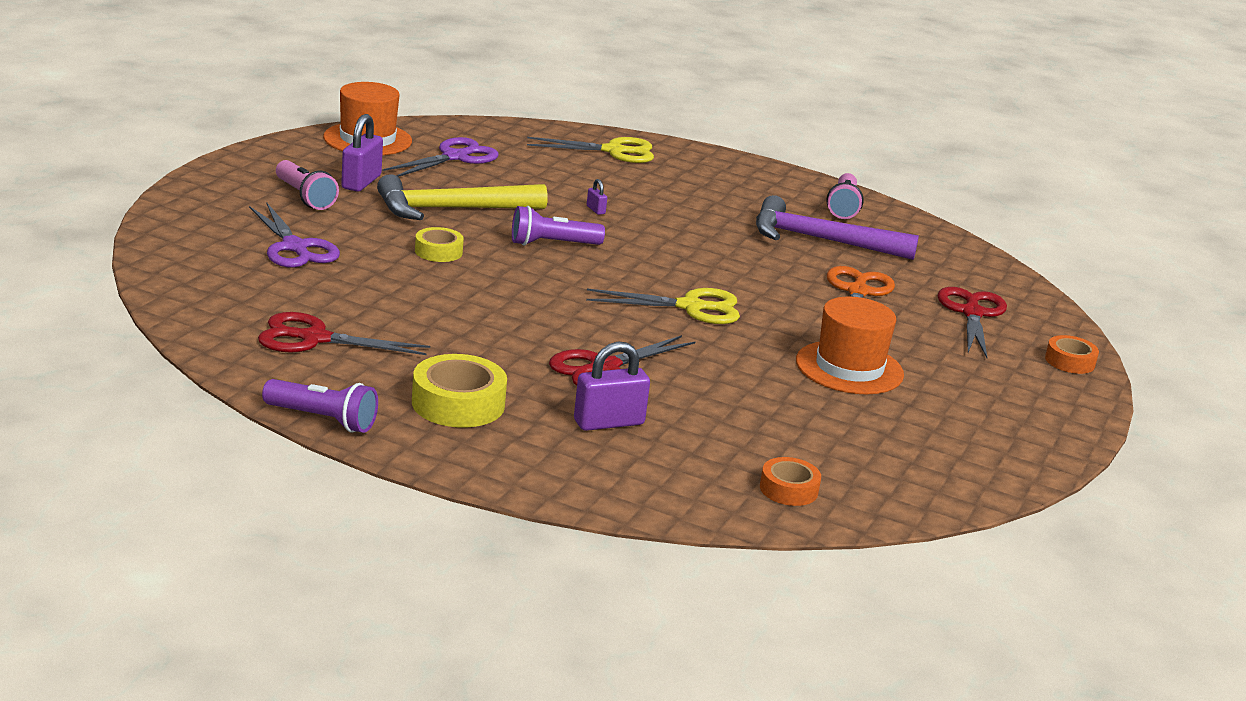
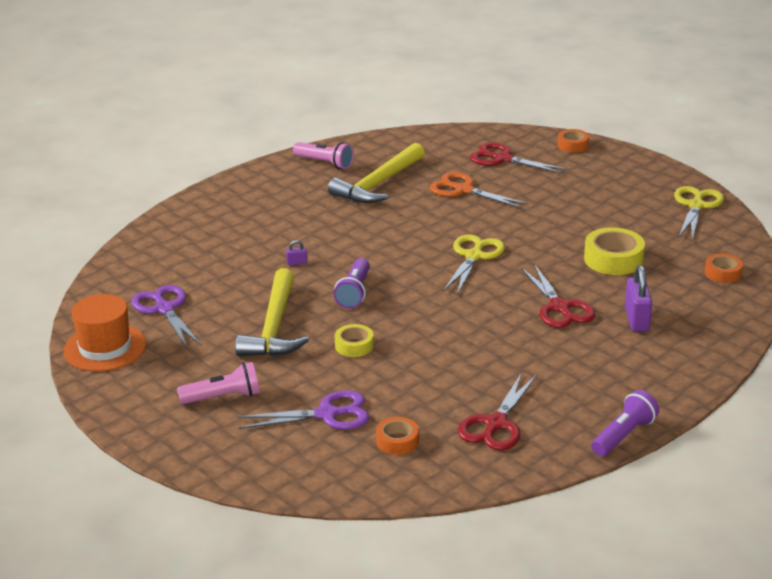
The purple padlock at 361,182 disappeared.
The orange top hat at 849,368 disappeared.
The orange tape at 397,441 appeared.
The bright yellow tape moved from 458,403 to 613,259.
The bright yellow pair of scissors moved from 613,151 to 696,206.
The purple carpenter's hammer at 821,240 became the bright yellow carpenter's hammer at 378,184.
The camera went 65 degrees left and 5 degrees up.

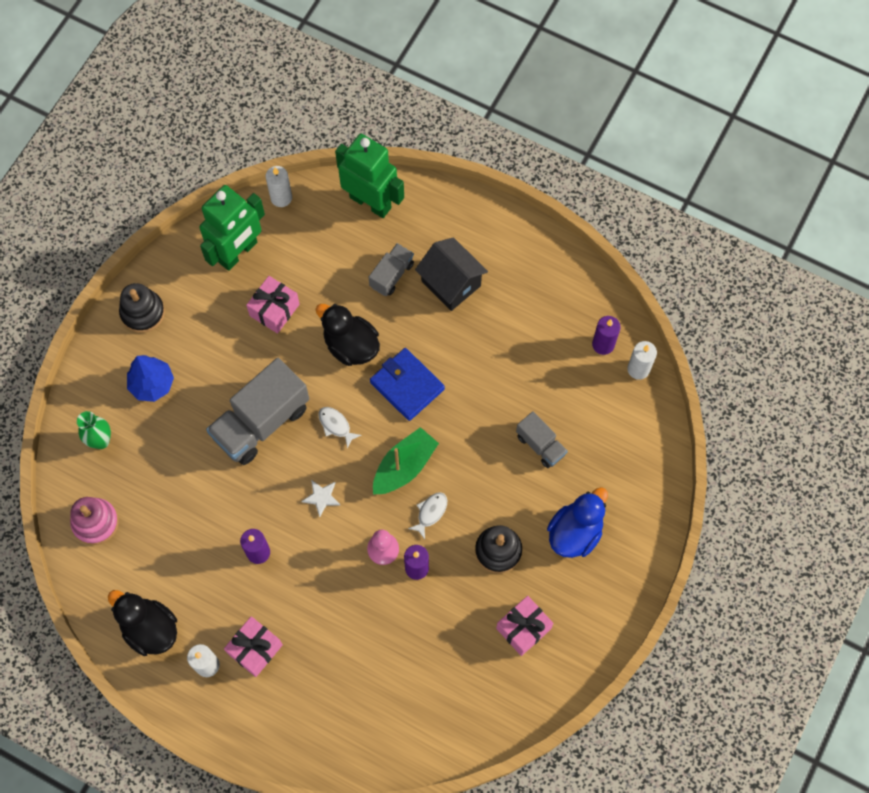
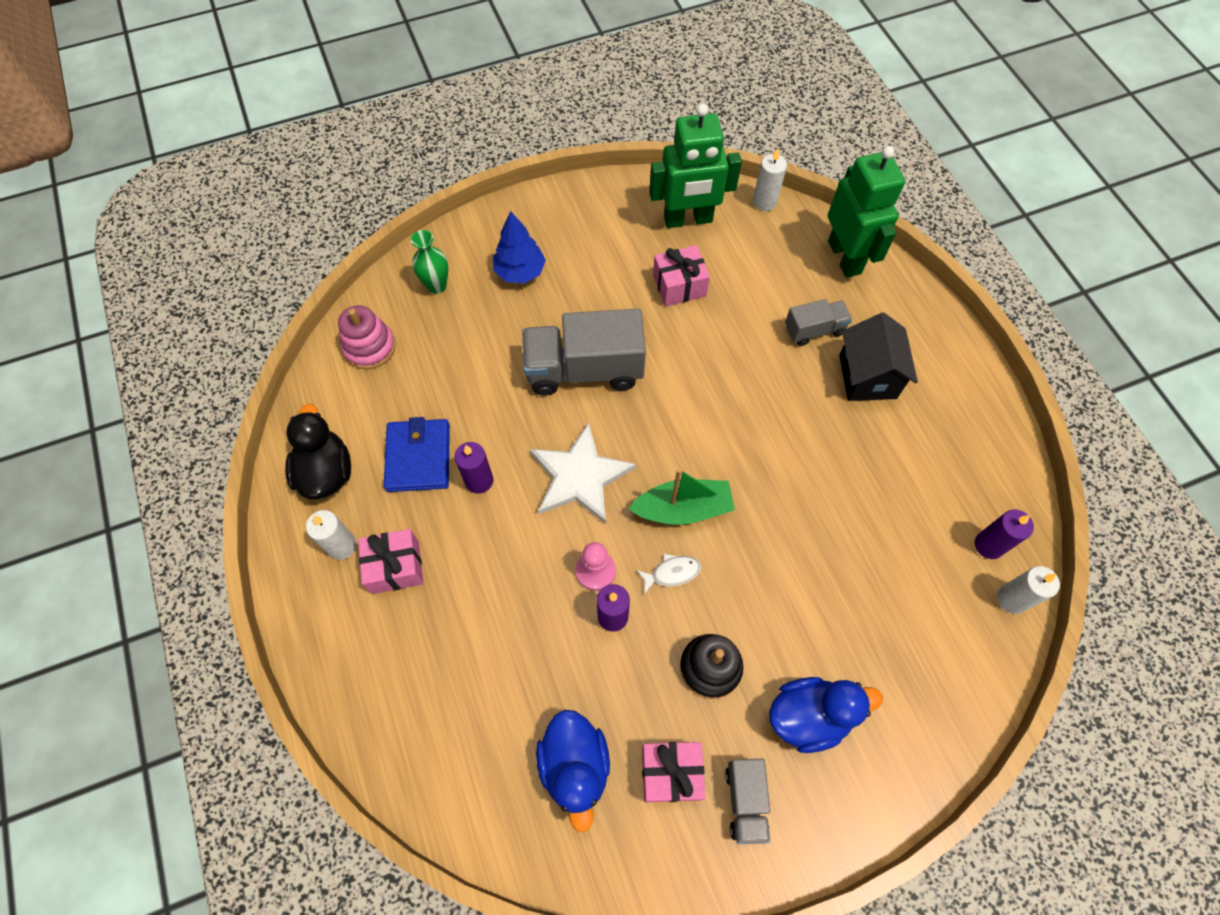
The black stacking toy at 142,312 disappeared.
The black toy duck at 351,345 disappeared.
The white fish at 336,425 disappeared.
The royal blue toy duck at 575,766 appeared.
The royal blue wallet moved from 407,385 to 418,457.
The ash-grey toy truck moved from 540,445 to 745,801.
The white five-pointed star at 321,497 changed to 2.25 times the size.
The camera went 40 degrees right and 5 degrees down.

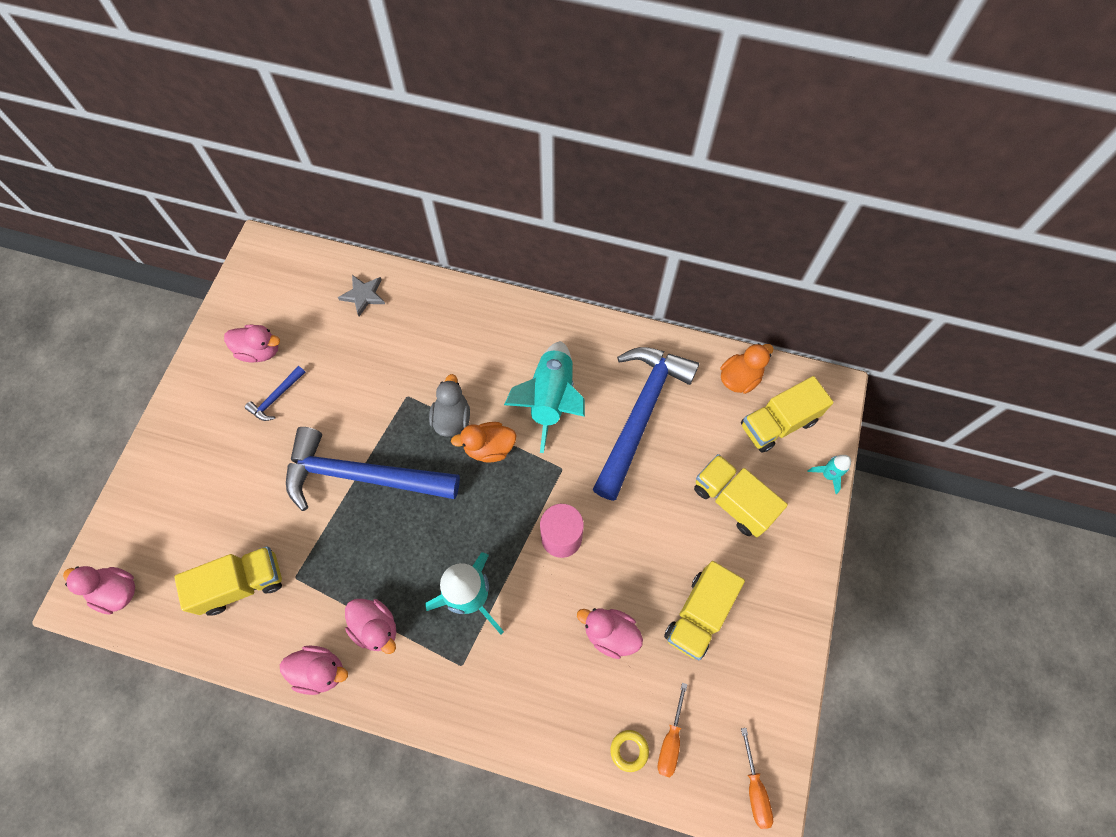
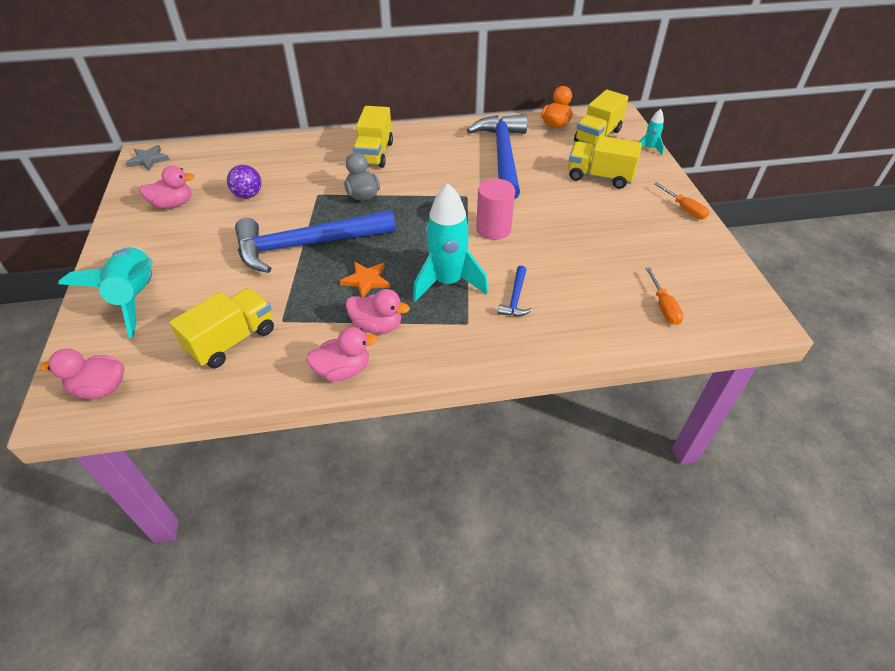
The orange toy duck at 489,448 disappeared.
The rosy toy duck at 610,633 disappeared.
The bright yellow torus at 629,750 disappeared.
The purple sphere at 248,195 appeared.
The orange five-pointed star at 366,280 appeared.
The royal blue carpenter's hammer moved from 276,397 to 515,298.
The ash-grey five-pointed star moved from 363,295 to 148,160.
The teal rocket moved from 551,399 to 136,297.
The bright yellow toy truck moved from 699,614 to 374,154.
The orange flat screwdriver moved from 754,789 to 684,209.
The camera went 25 degrees left and 20 degrees down.

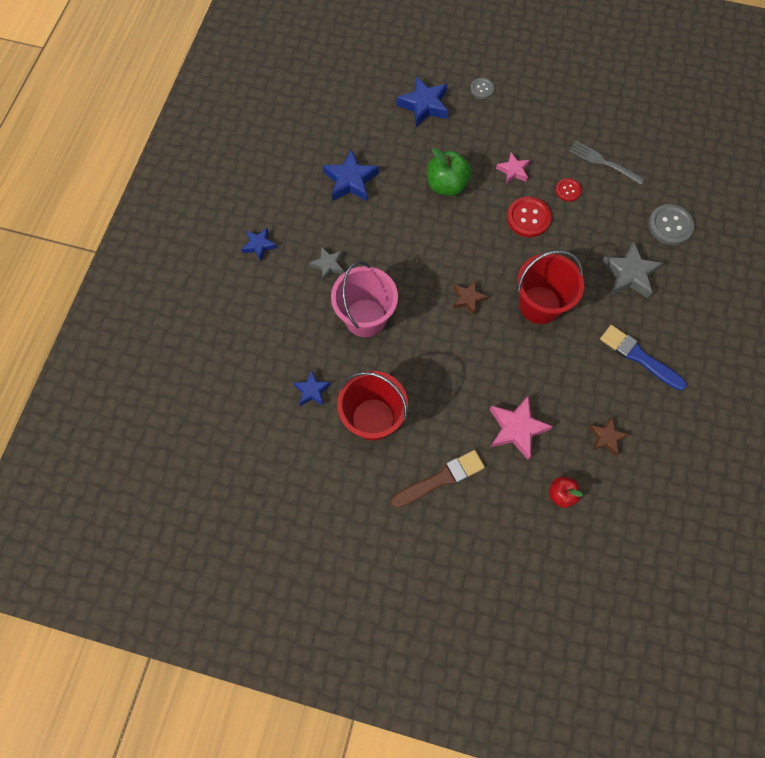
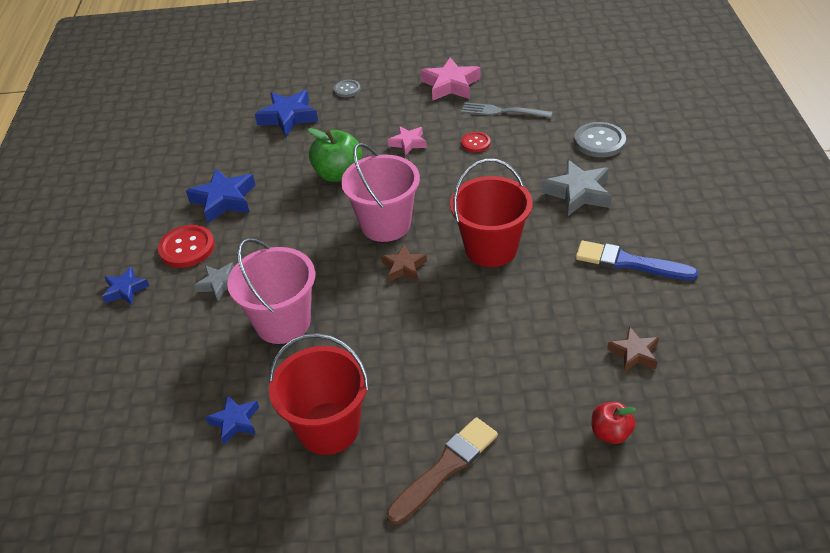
The rosy sand bucket at 385,224 appeared.
The rosy five-pointed star moved from 516,429 to 451,85.
The red button moved from 528,218 to 187,248.
The camera went 15 degrees left and 25 degrees down.

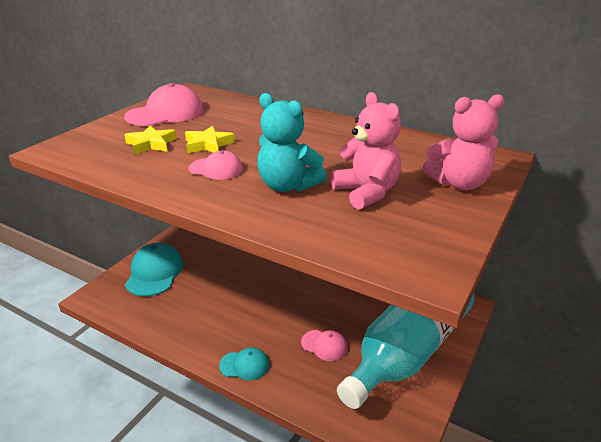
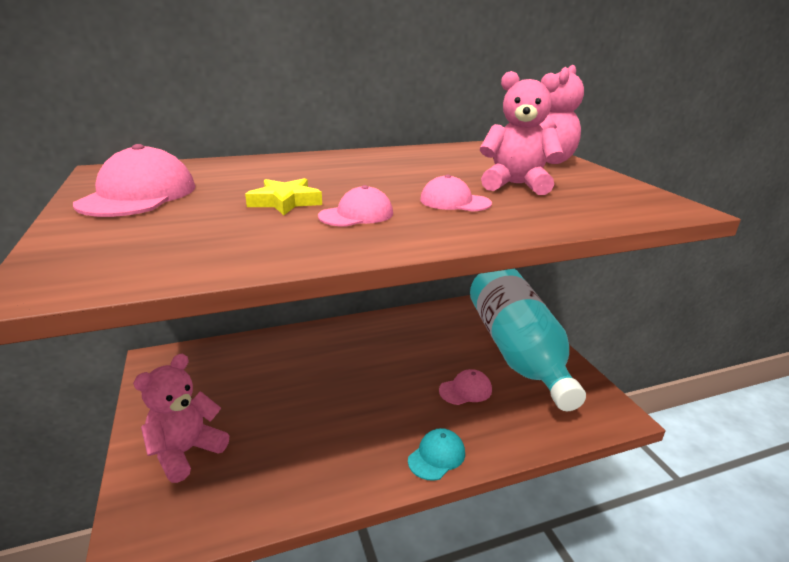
The bright yellow five-pointed star at 151,144 disappeared.
The teal baseball cap at 154,273 was replaced by the rosy teddy at 186,452.
The teal teddy at 287,186 was replaced by the rosy baseball cap at 454,202.
The camera went 50 degrees left and 5 degrees down.

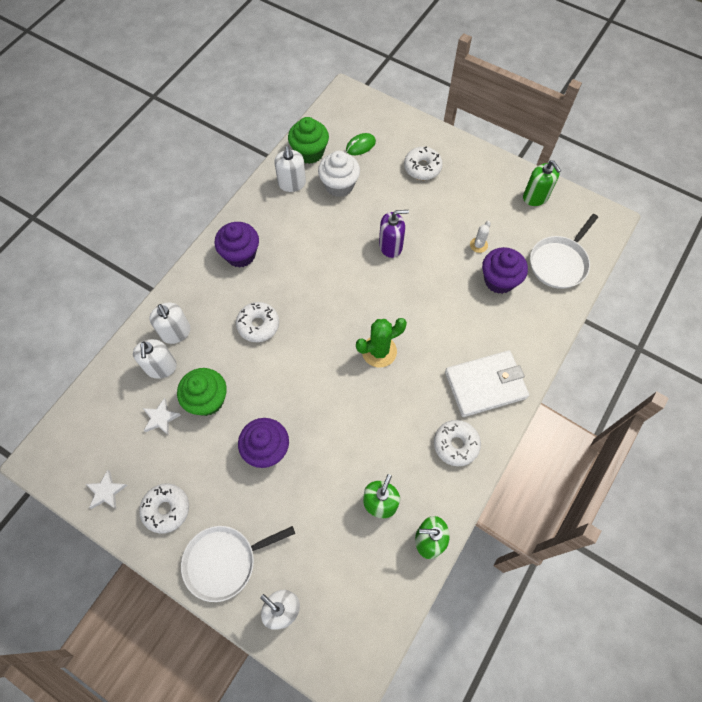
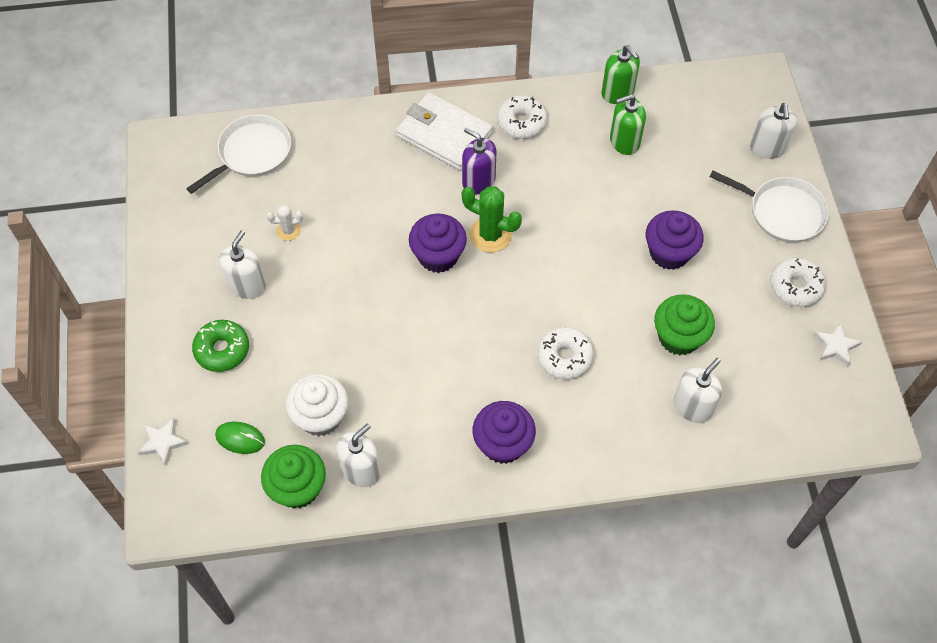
The green soap pump at 535,197 disappeared.
The white five-pointed star moved from 161,418 to 163,442.
The white soap pump moved from 176,332 to 247,285.
The purple soap pump moved from 390,246 to 478,181.
The purple muffin moved from 499,280 to 438,256.
The white doughnut at 422,168 became the green doughnut at 222,350.
The white pan at 559,263 turned 45 degrees counterclockwise.
The camera went 130 degrees left and 5 degrees down.

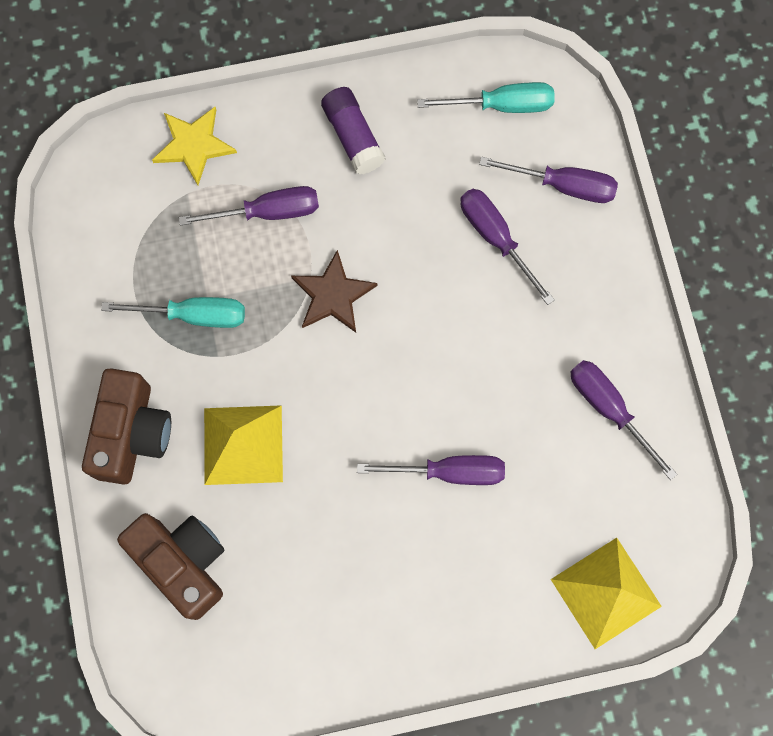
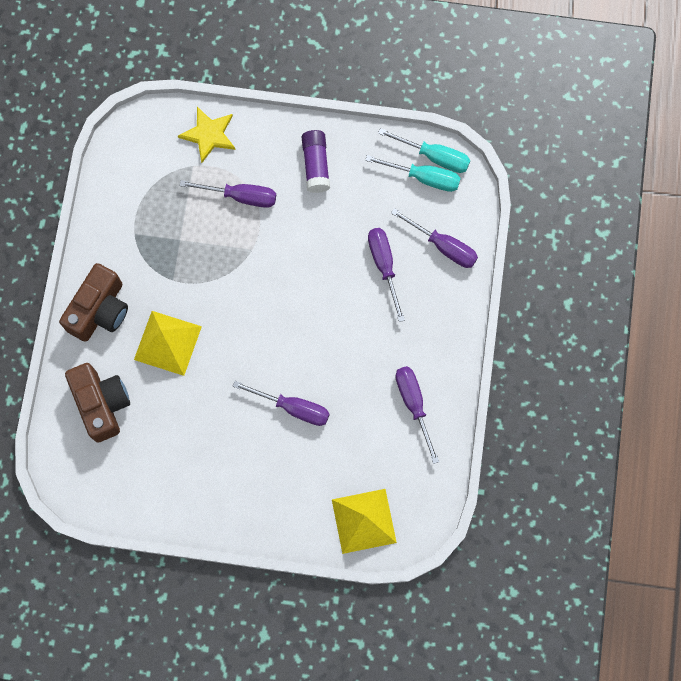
The dark brown five-pointed star at 333,295 disappeared.
The teal flat screwdriver moved from 194,315 to 434,157.
The camera went 20 degrees right and 0 degrees up.

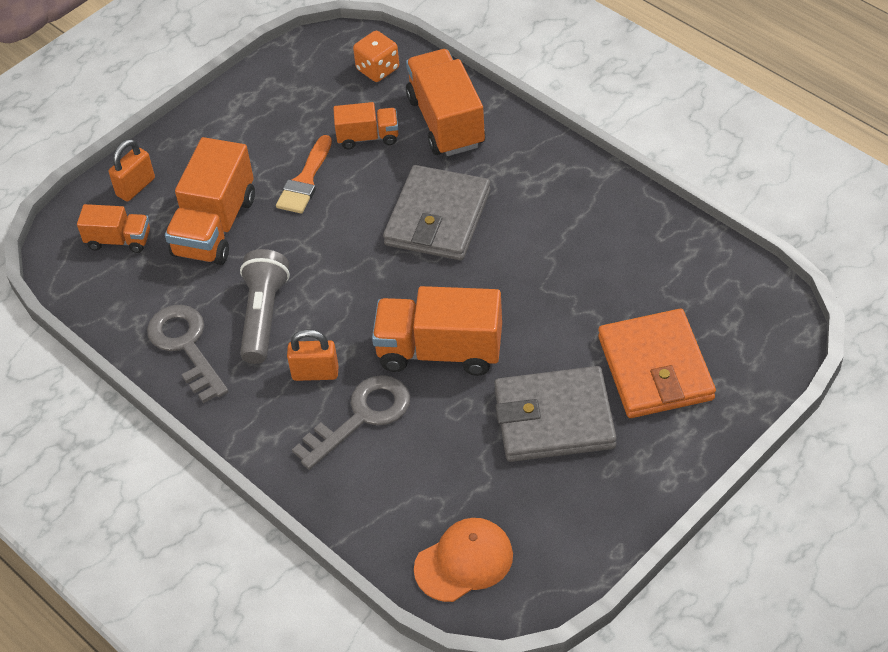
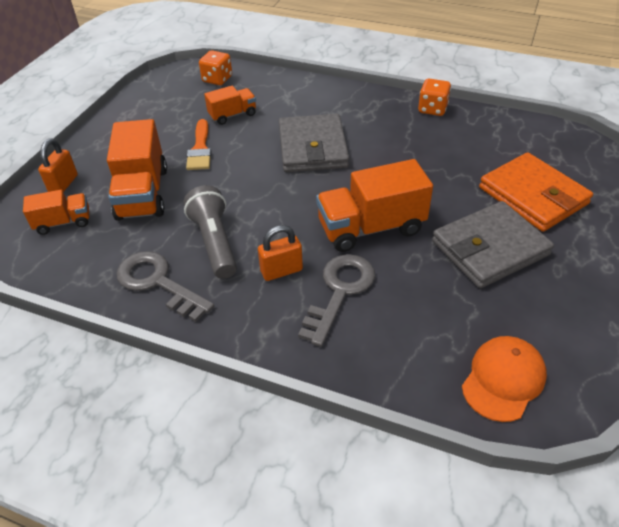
The orange toy truck at 446,121 disappeared.
The orange dice at 432,109 appeared.
The camera went 25 degrees left and 5 degrees down.

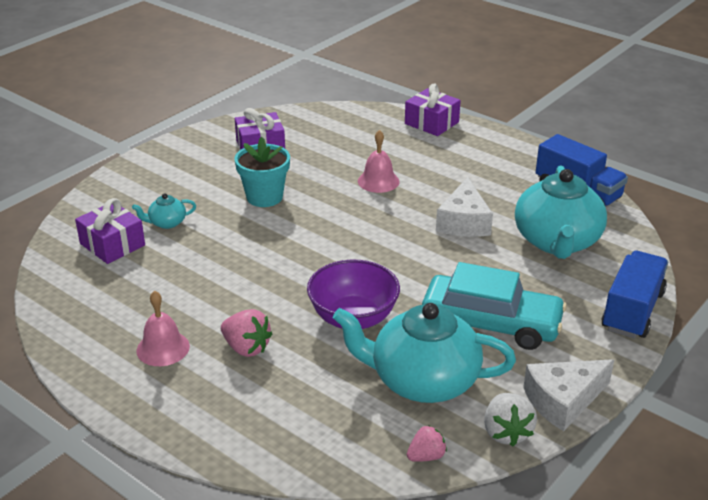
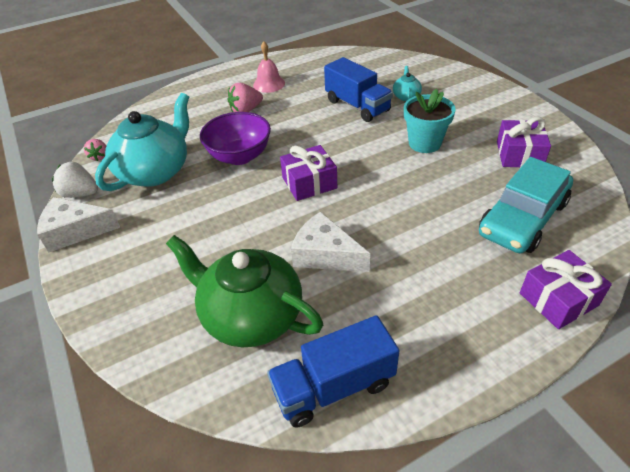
The rosy bell at 378,181 disappeared.
The purple gift moved from 112,244 to 309,183.
The teal automobile moved from 491,323 to 522,218.
The royal blue toy truck moved from 632,311 to 357,106.
The teal teapot at 557,242 became the green teapot at 251,316.
The white cheese at 563,401 turned 90 degrees counterclockwise.
The camera went 115 degrees right and 10 degrees up.

